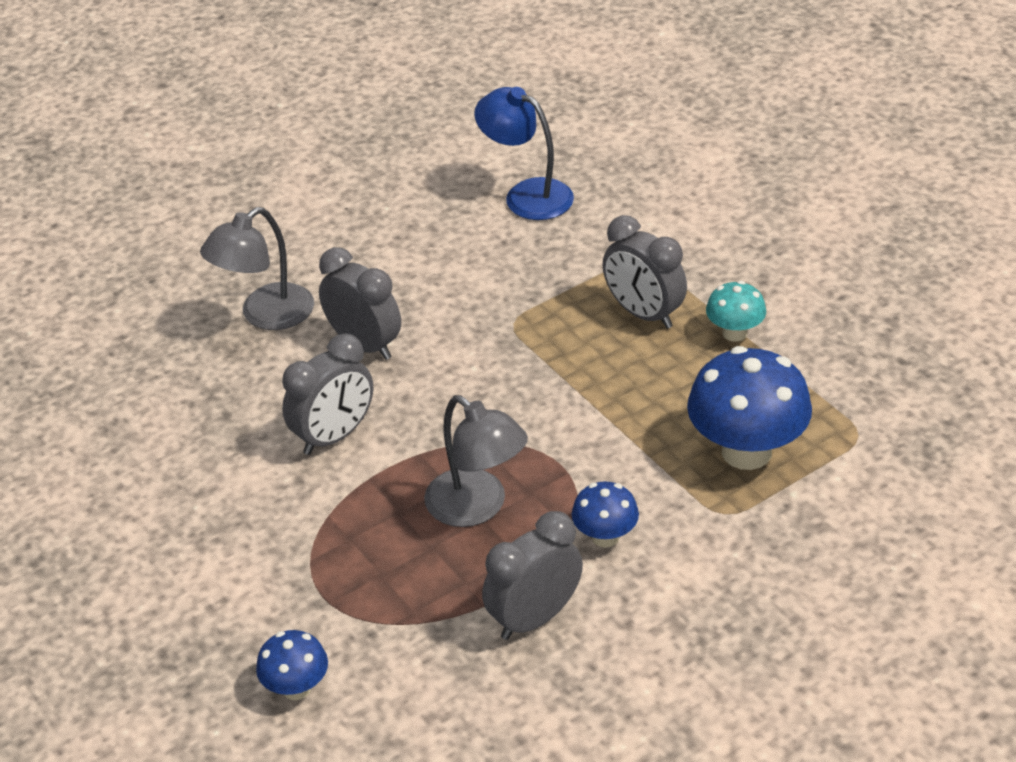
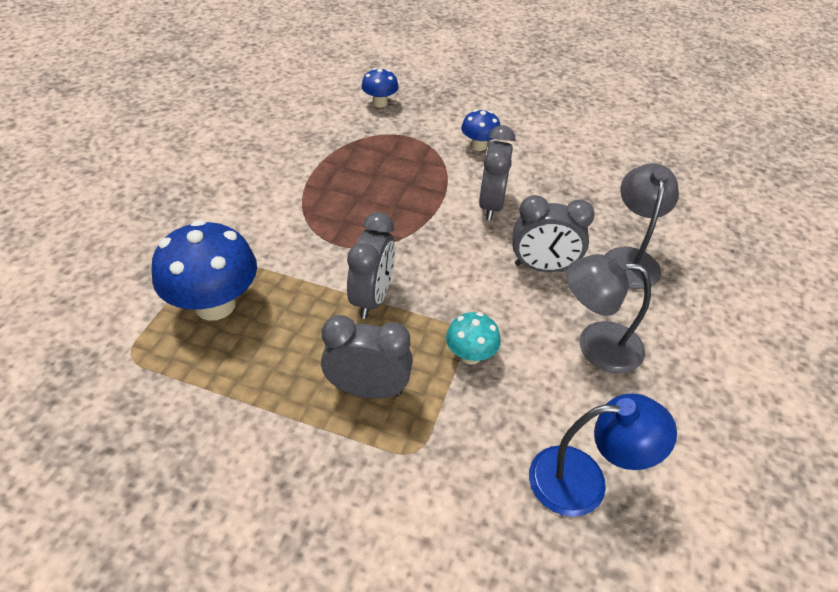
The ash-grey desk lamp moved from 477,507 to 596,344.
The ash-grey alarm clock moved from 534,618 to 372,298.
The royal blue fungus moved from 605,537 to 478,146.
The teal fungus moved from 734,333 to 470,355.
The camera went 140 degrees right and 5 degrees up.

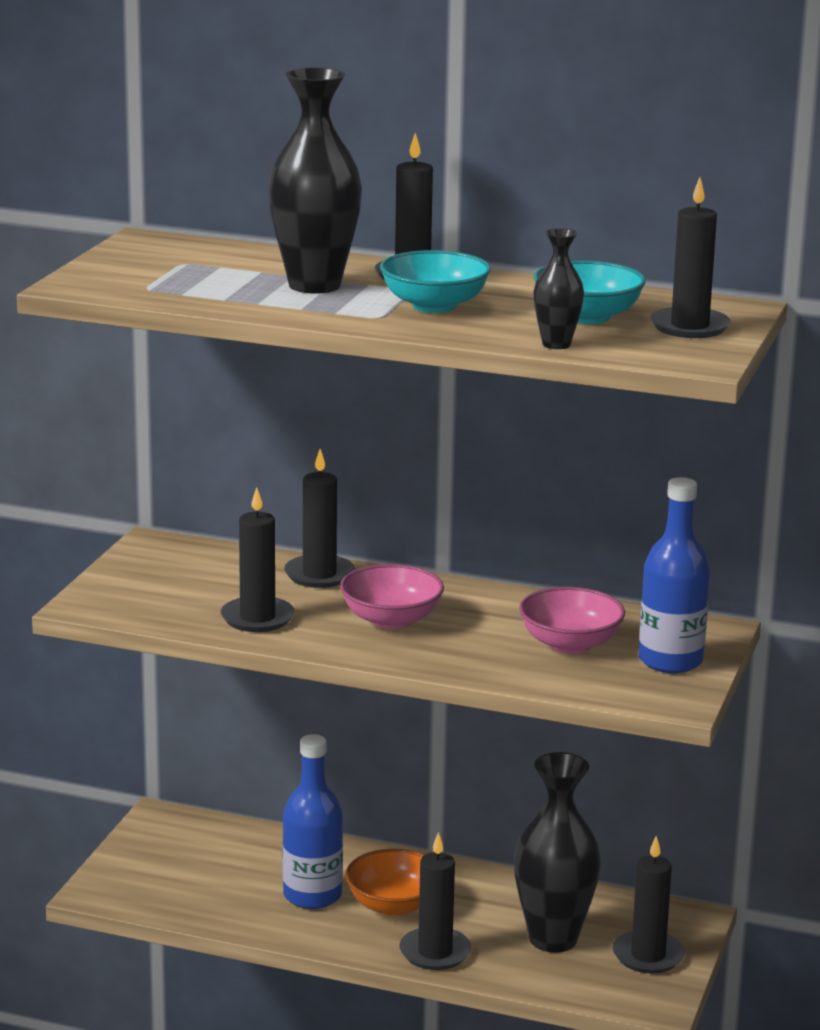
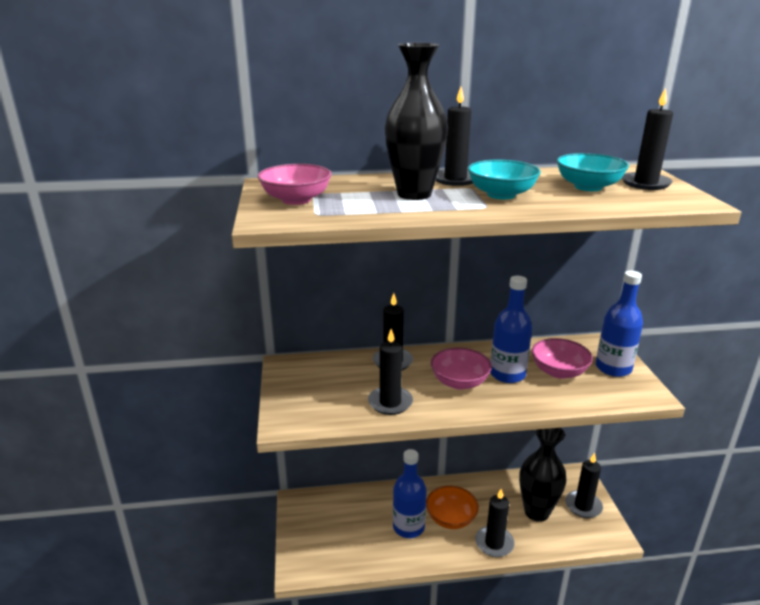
The black flower vase at 556,344 disappeared.
The rosy serving bowl at 296,200 appeared.
The royal blue flask at 507,374 appeared.
The camera went 25 degrees left and 5 degrees up.

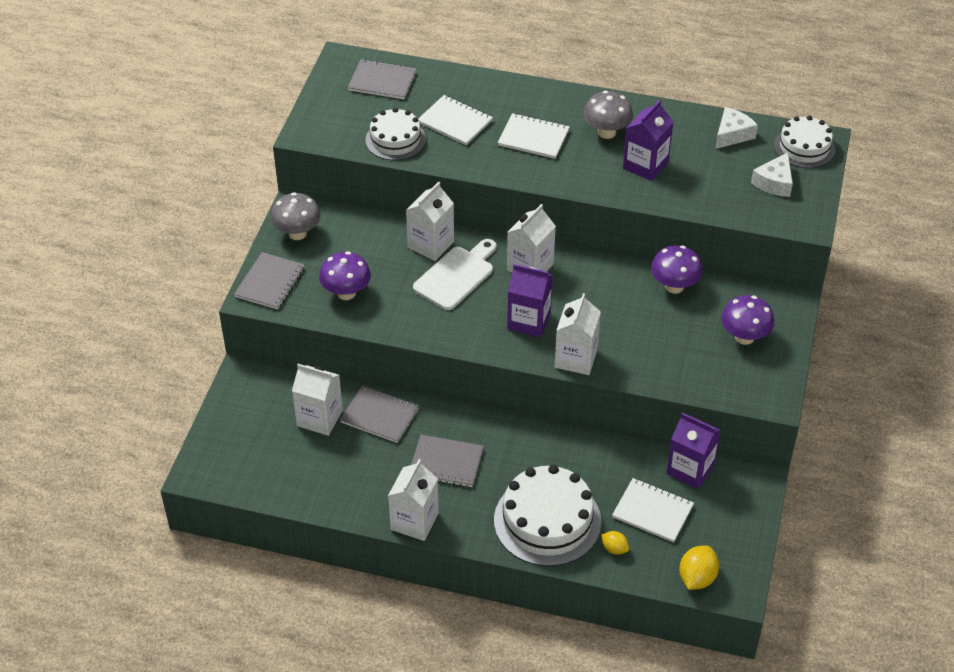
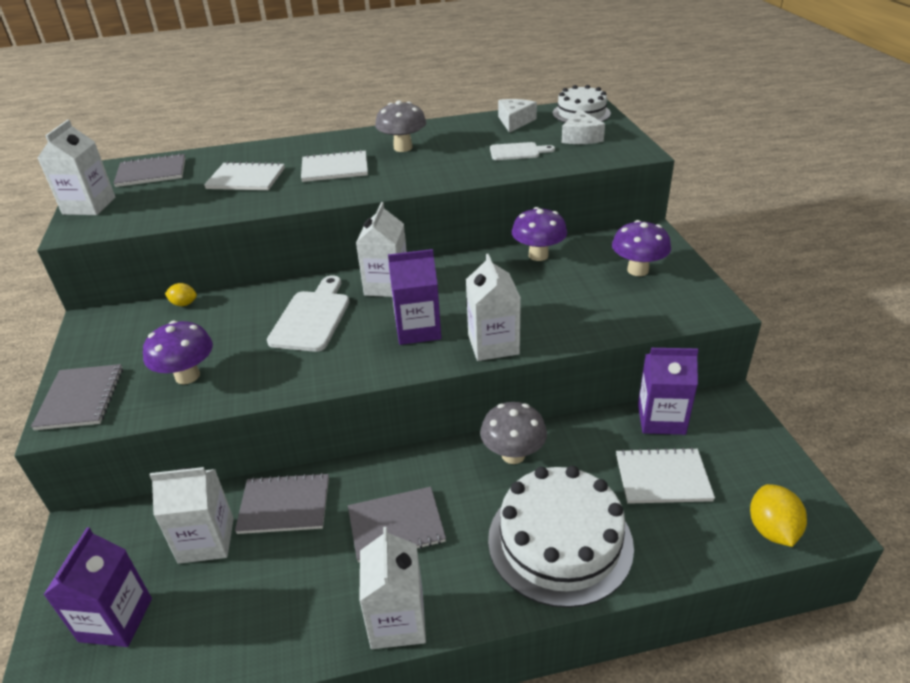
The white cake at 395,139 disappeared.
The white chopping board at 517,152 appeared.
The ash-grey fungus moved from 297,233 to 513,455.
The white juice carton moved from 431,244 to 89,206.
The bright yellow toy lemon moved from 614,549 to 184,304.
The purple juice carton moved from 645,165 to 116,620.
The camera went 25 degrees left and 10 degrees down.

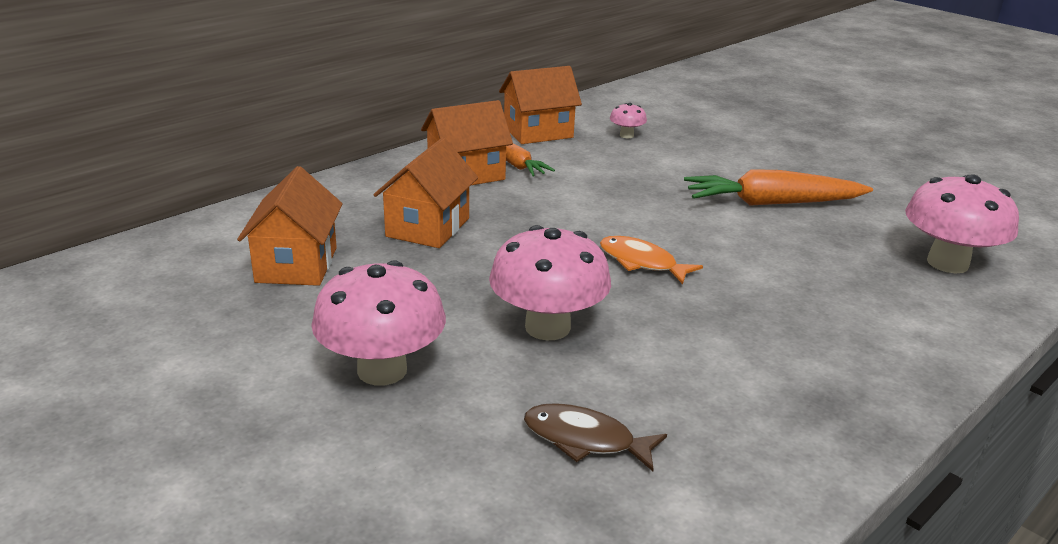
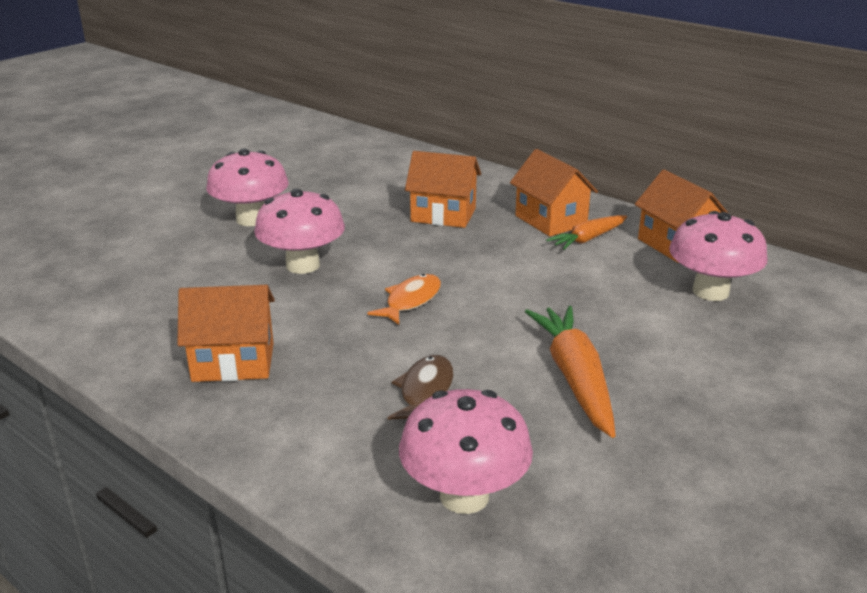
The orange toy house moved from 296,265 to 233,362.
The dark brown fish moved from 585,440 to 425,391.
The rosy fungus at 626,135 changed to 2.15 times the size.
The camera went 85 degrees right and 0 degrees up.

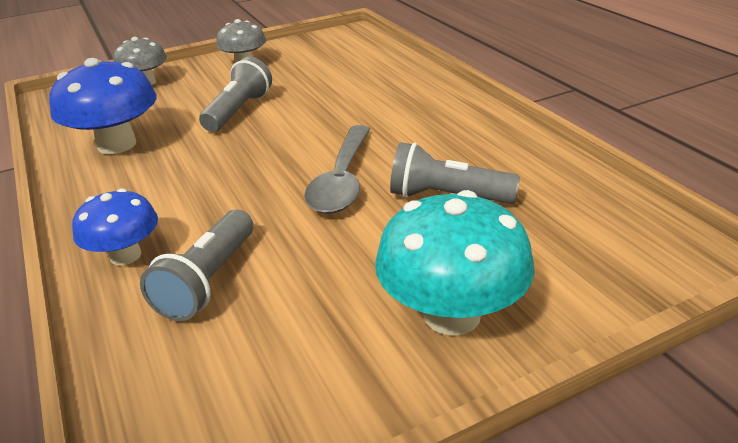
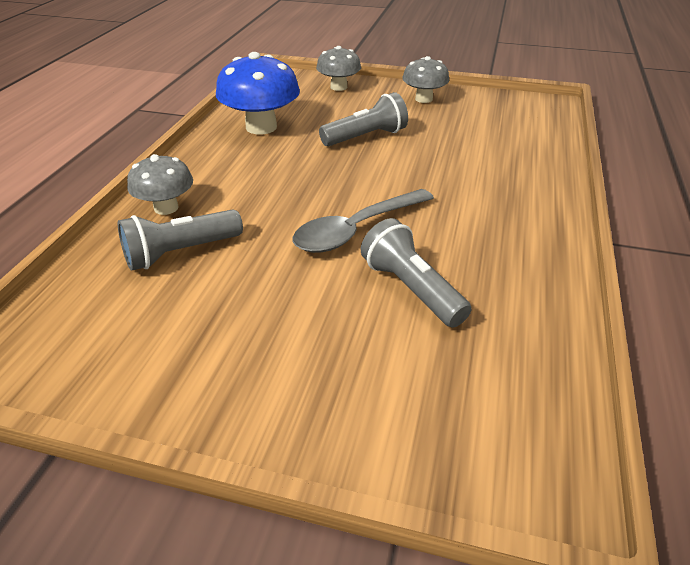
The teal fungus at 452,314 disappeared.
The royal blue fungus at 125,255 became the ash-grey fungus at 166,208.
The camera went 40 degrees right and 5 degrees up.

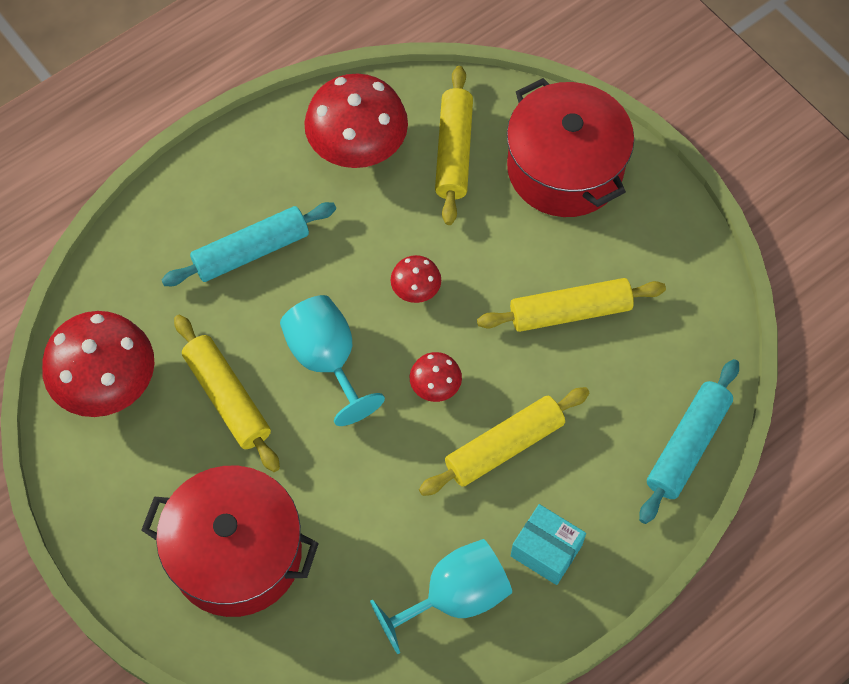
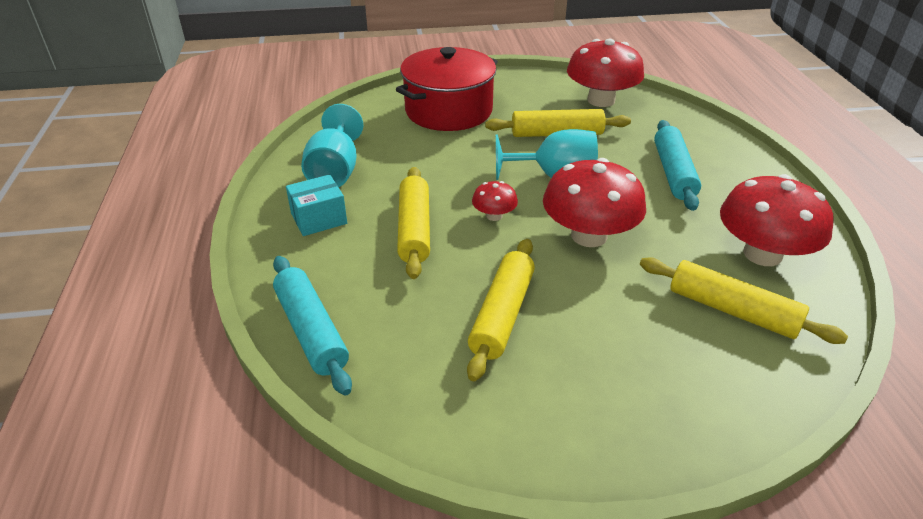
The red pot at 565,168 disappeared.
The red fungus at 416,289 changed to 2.10 times the size.
The camera went 120 degrees right and 25 degrees down.

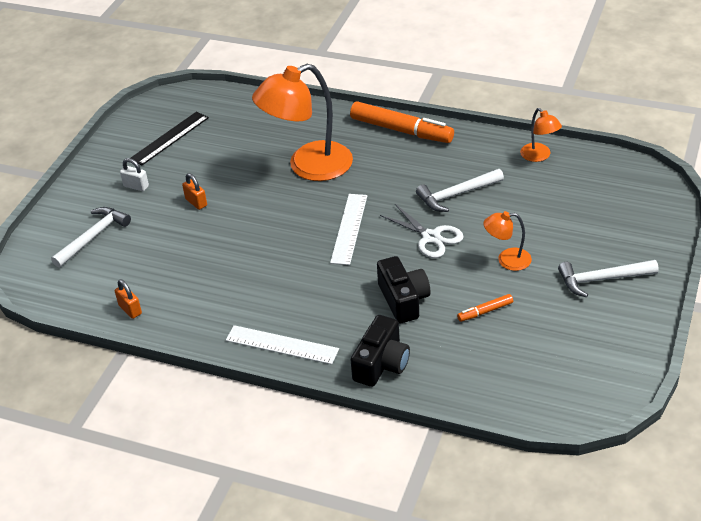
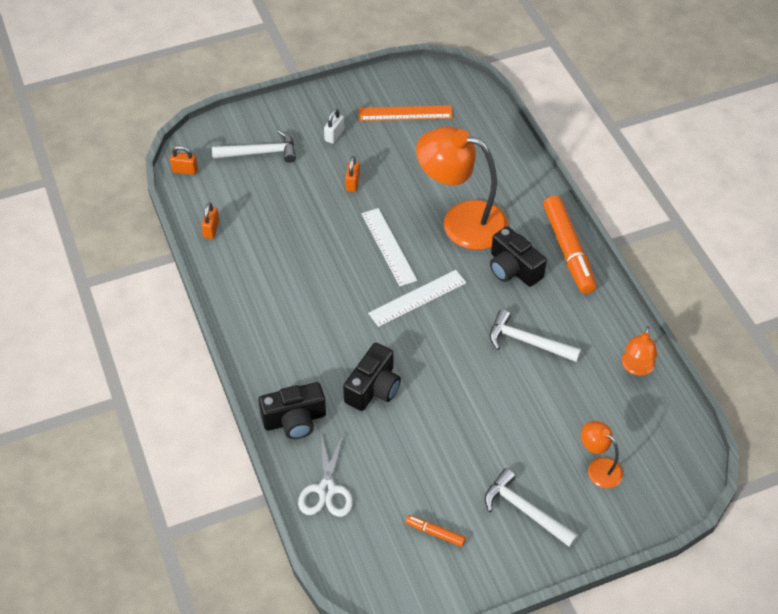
The orange padlock at 185,170 appeared.
The black compact camera at 513,268 appeared.
The white straightedge moved from 282,345 to 388,246.
The white pair of scissors moved from 431,237 to 326,490.
The orange marker moved from 485,311 to 435,533.
The orange desk lamp moved from 507,260 to 599,468.
The black straightedge at 170,138 became the orange straightedge at 405,113.
The white padlock at 136,186 turned 45 degrees clockwise.
The camera went 45 degrees right and 10 degrees up.

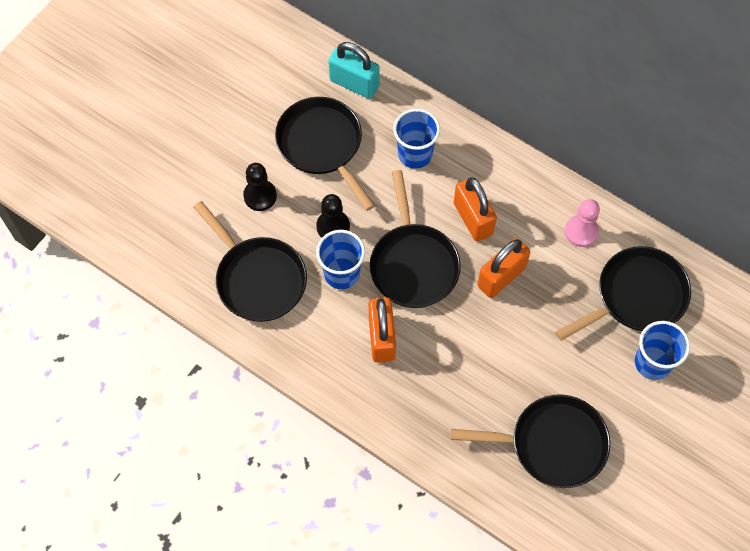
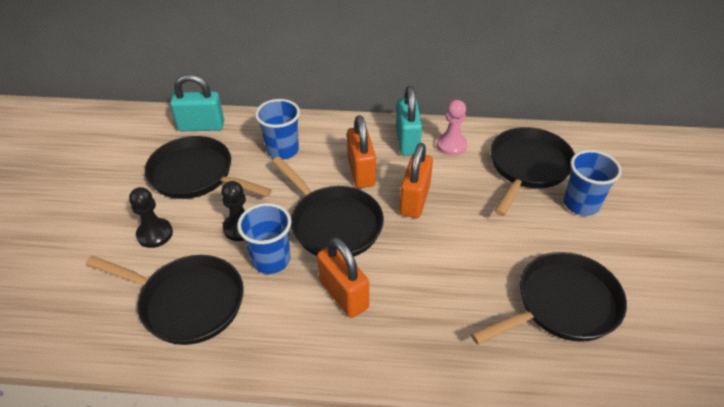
The teal padlock at 407,141 appeared.
The orange padlock at 473,219 turned 45 degrees clockwise.
The camera went 30 degrees left and 20 degrees down.

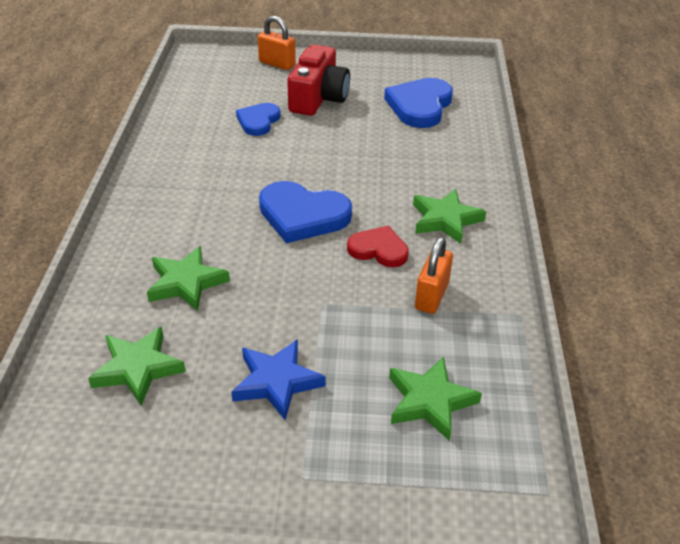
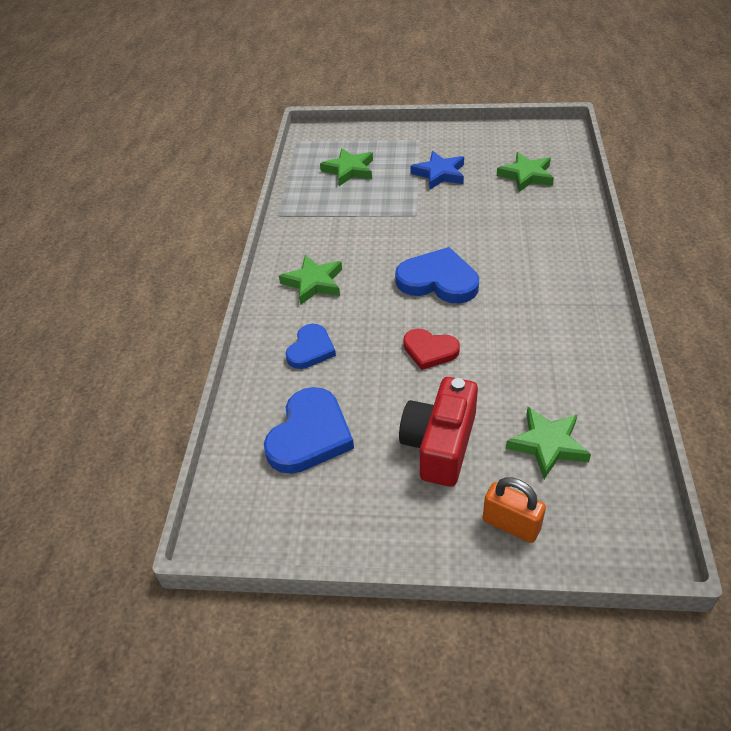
The orange padlock at 431,296 disappeared.
The green five-pointed star moved from 186,282 to 548,445.
The royal blue heart moved from 258,121 to 310,349.
The red heart moved from 378,249 to 430,350.
The camera went 175 degrees left and 5 degrees up.

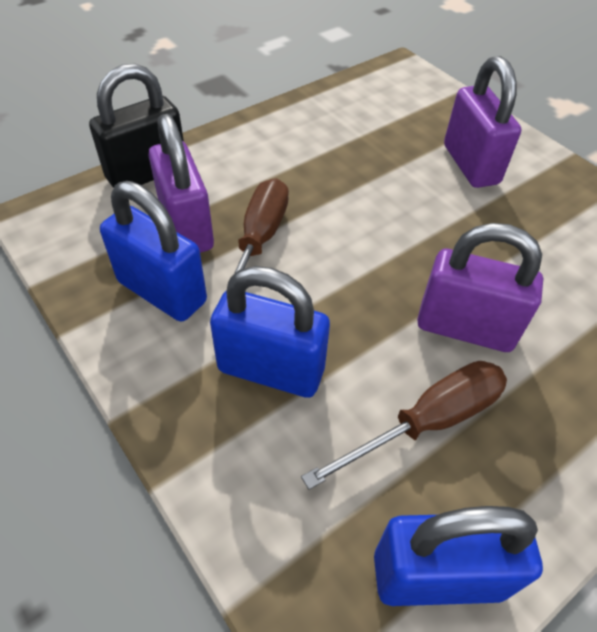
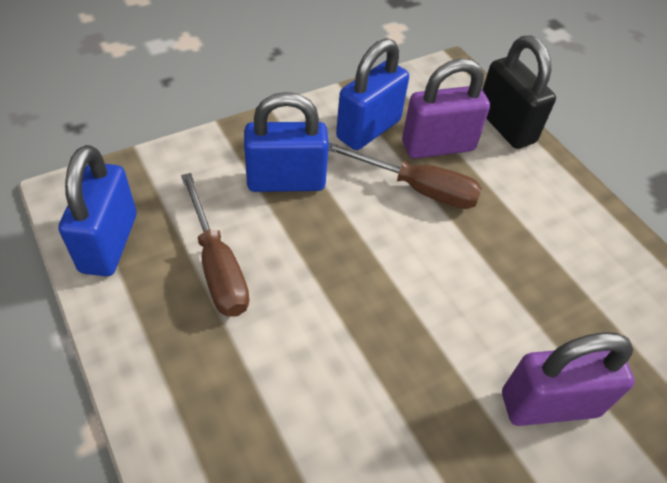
The purple padlock at 465,328 disappeared.
The royal blue padlock at 271,370 turned 60 degrees clockwise.
The camera went 95 degrees right and 0 degrees up.

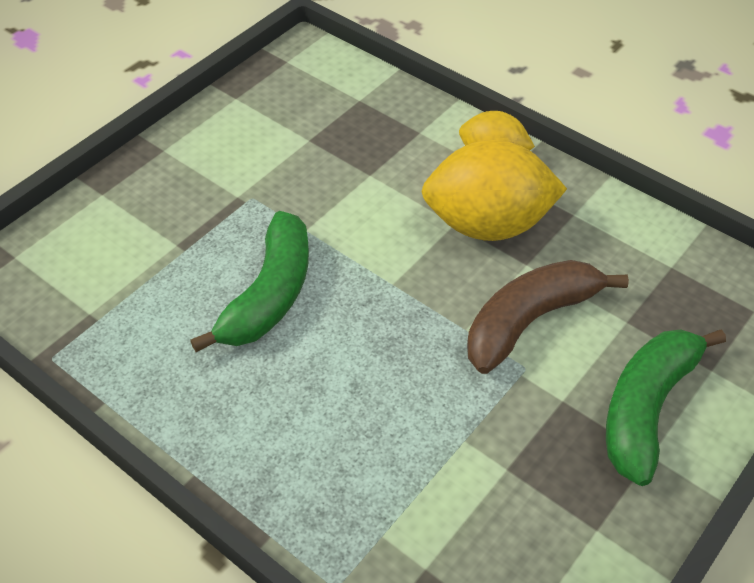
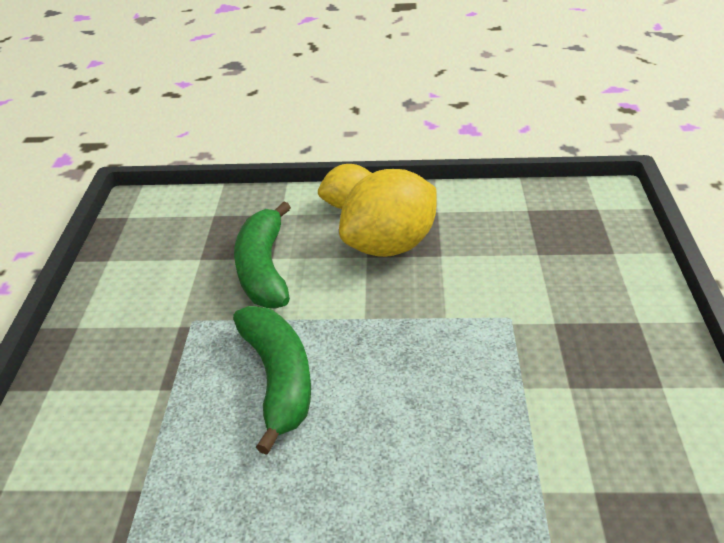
The dark brown banana fruit at 529,321 disappeared.
The green banana fruit moved from 646,408 to 264,269.
The camera went 35 degrees left and 10 degrees down.

